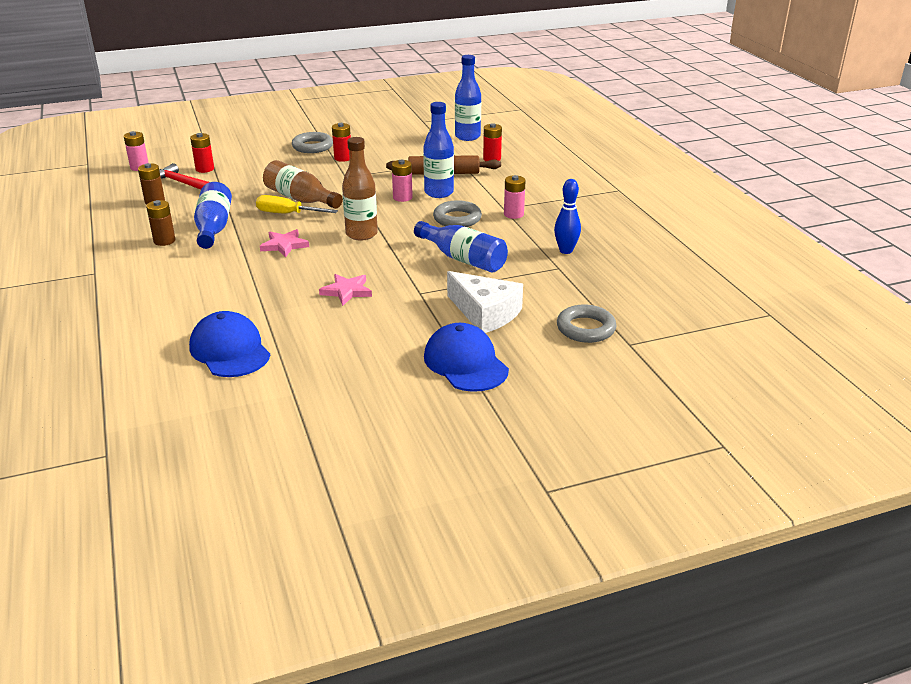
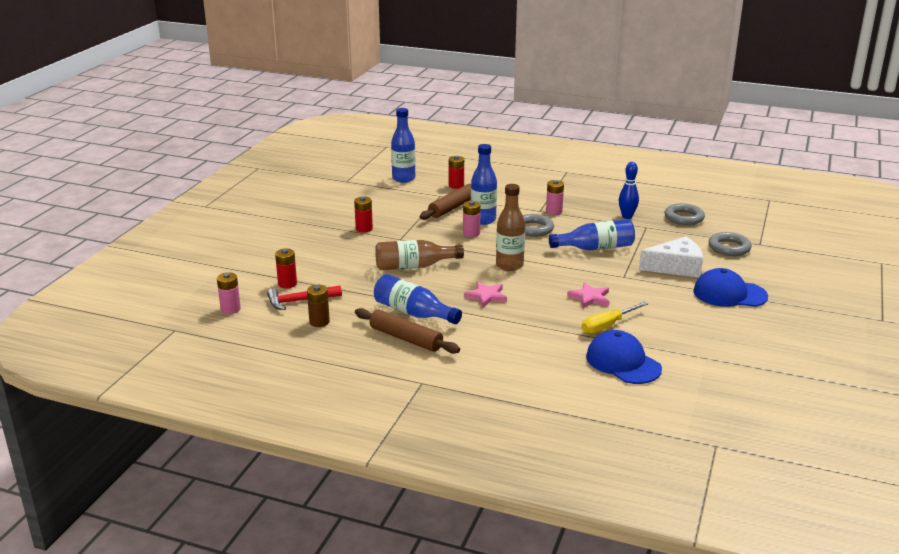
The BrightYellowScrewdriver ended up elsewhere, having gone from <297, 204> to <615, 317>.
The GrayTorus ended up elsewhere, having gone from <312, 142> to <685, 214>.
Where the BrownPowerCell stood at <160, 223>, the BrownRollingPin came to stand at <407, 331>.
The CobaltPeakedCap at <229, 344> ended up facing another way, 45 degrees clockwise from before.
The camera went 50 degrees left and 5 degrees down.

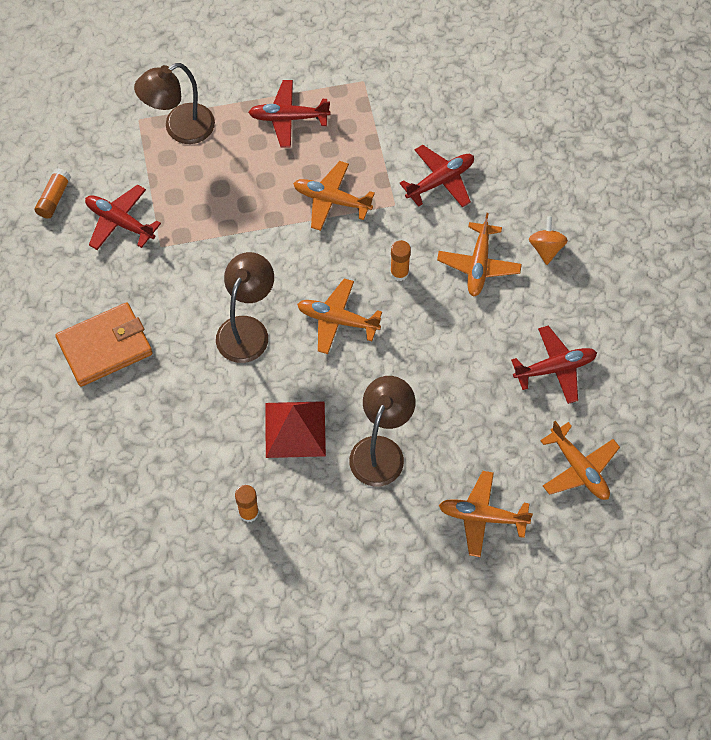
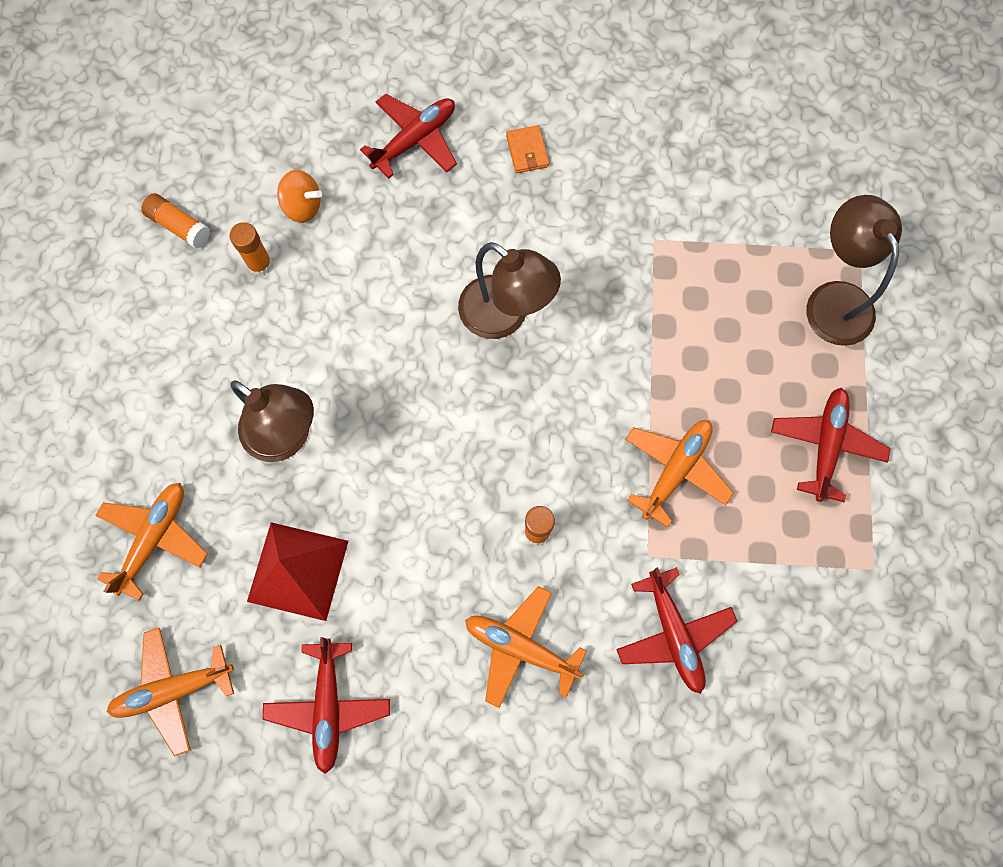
The second view lost the OrangeColouredPlane at <339, 316>.
The OrangeColouredGlueStick ended up elsewhere, having gone from <52, 193> to <175, 220>.
The ScarletPlane ended up elsewhere, having gone from <123, 217> to <408, 136>.
The ScarletSolidPyramid ended up elsewhere, having gone from <295, 429> to <298, 571>.
The OrangeColouredWhirligig ended up elsewhere, having gone from <548, 240> to <299, 196>.
The size of the OrangeColouredBillfold at <104, 345> changed by a factor of 0.45.
The camera went 105 degrees right and 10 degrees up.

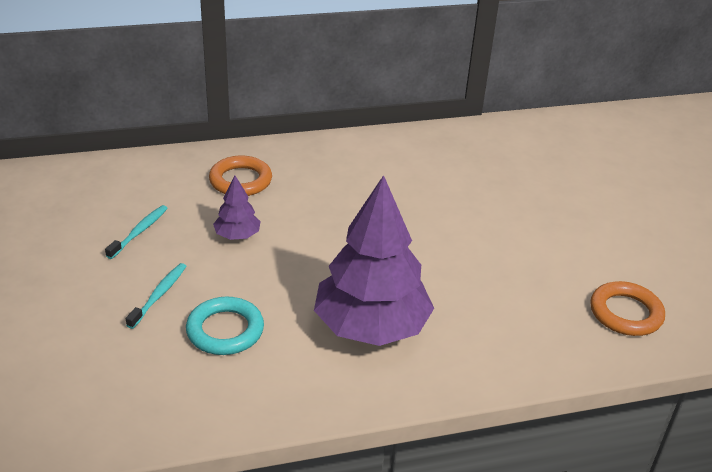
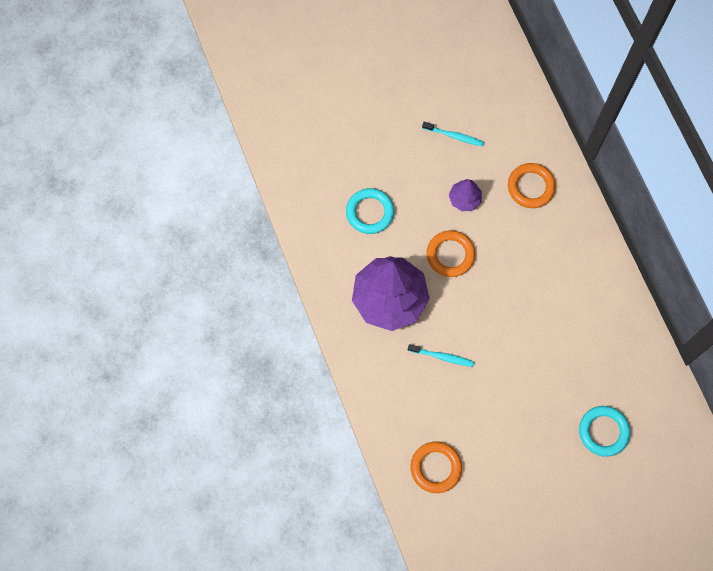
The second view gained the OrangeColouredTorus at <450, 253>.
The second view gained the TealTorus at <604, 431>.
The TealToothBrush ended up elsewhere, having gone from <156, 296> to <441, 355>.
The camera went 85 degrees right and 35 degrees up.

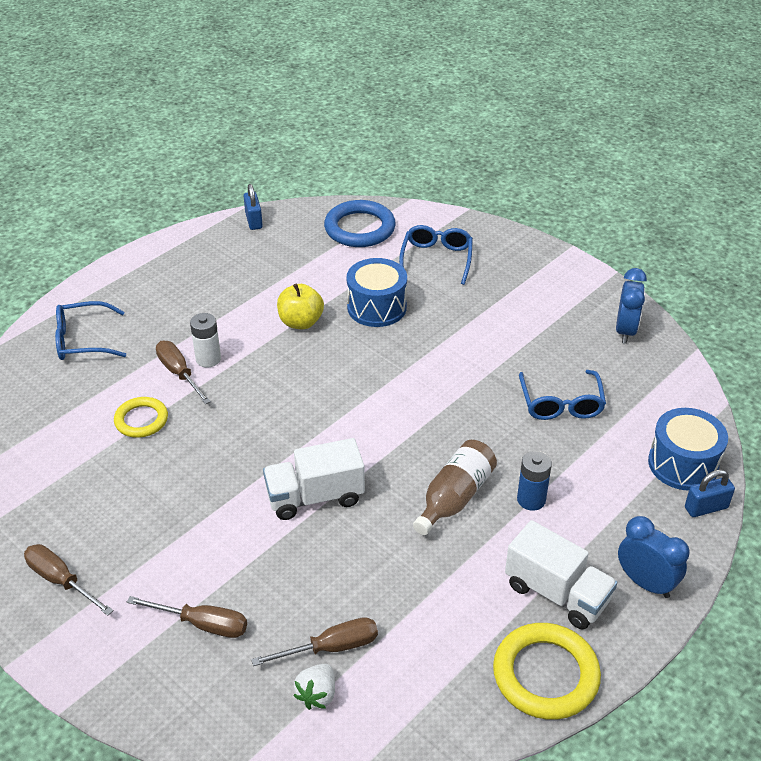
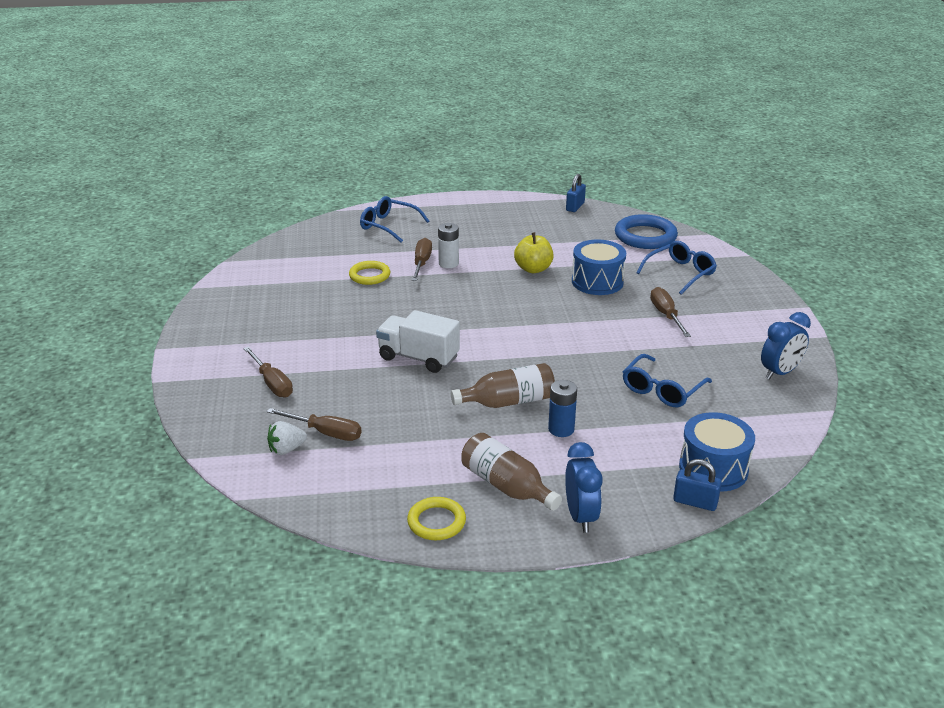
The BrownScrewdriver ended up elsewhere, having gone from <69, 580> to <670, 312>.
Where the PureWhiteTruck stood at <561, 574>, the BrownDrinkBottle came to stand at <511, 472>.
The size of the BrightYellowTorus at <547, 671> changed by a factor of 0.62.
The camera went 40 degrees right and 10 degrees down.

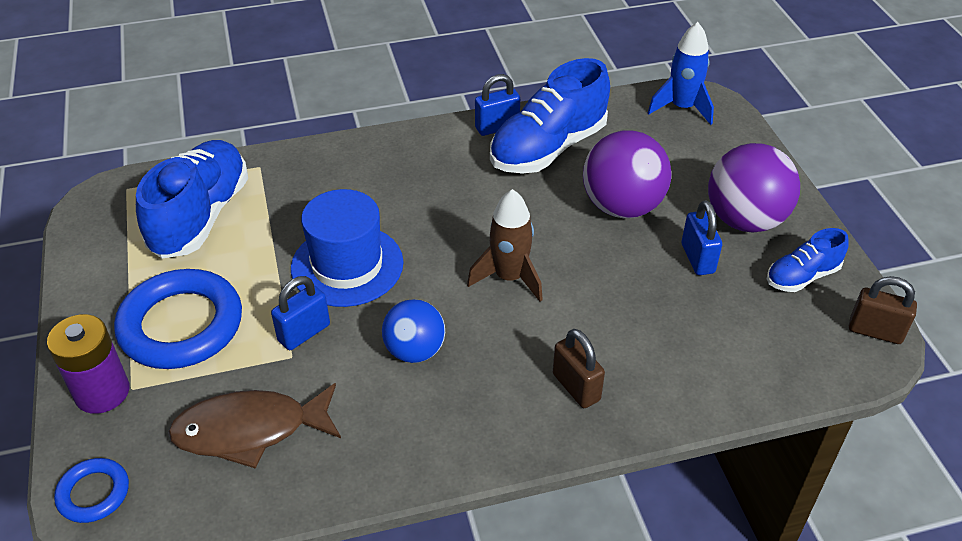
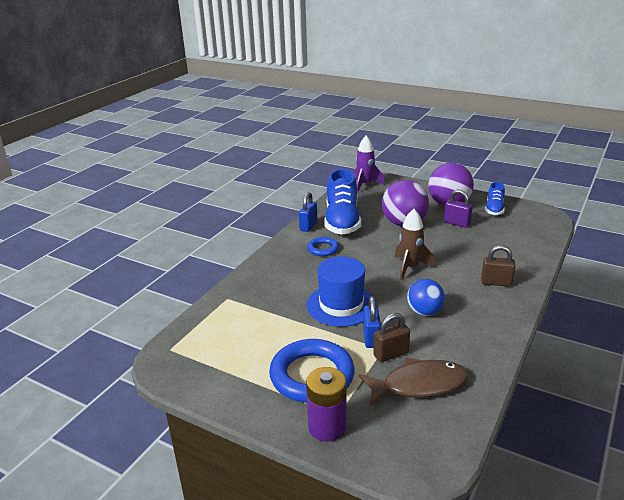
The second view lost the CobaltShoe at <192, 199>.
The CobaltTorus ended up elsewhere, having gone from <91, 490> to <323, 246>.
The BrownLock ended up elsewhere, having gone from <883, 310> to <391, 337>.
What was the CobaltRocket at <681, 73> turned into the VioletRocket at <369, 164>.
What was the CobaltLock at <702, 237> turned into the VioletLock at <458, 209>.
The BrownFish at <254, 426> ended up facing another way, 135 degrees counterclockwise from before.
The camera went 45 degrees left and 15 degrees down.

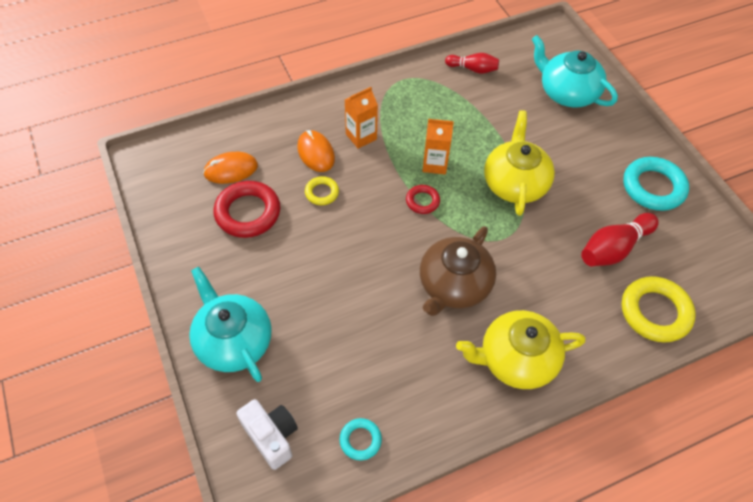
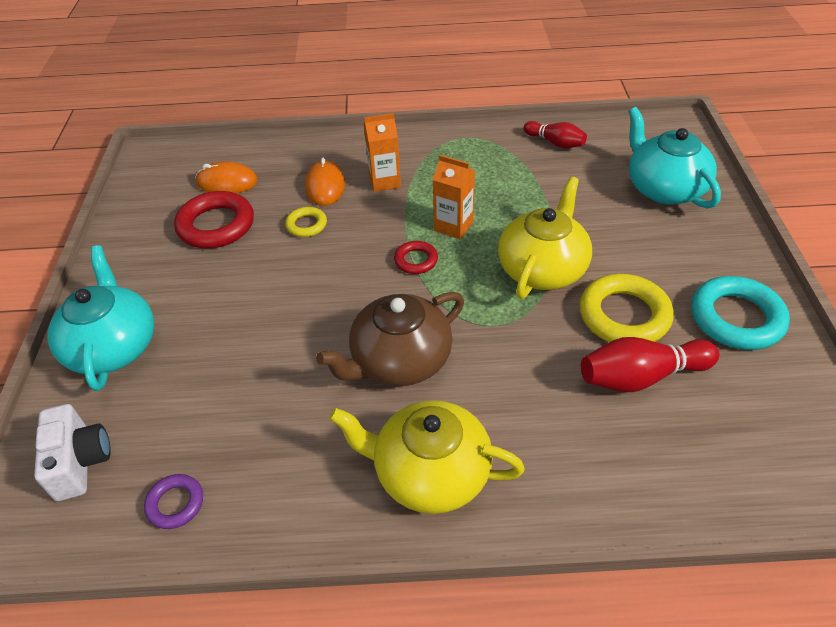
The BrightYellowTorus ended up elsewhere, having gone from <659, 309> to <627, 308>.
What was the TealTorus at <360, 439> turned into the VioletTorus at <173, 501>.
The camera went 25 degrees right and 10 degrees down.

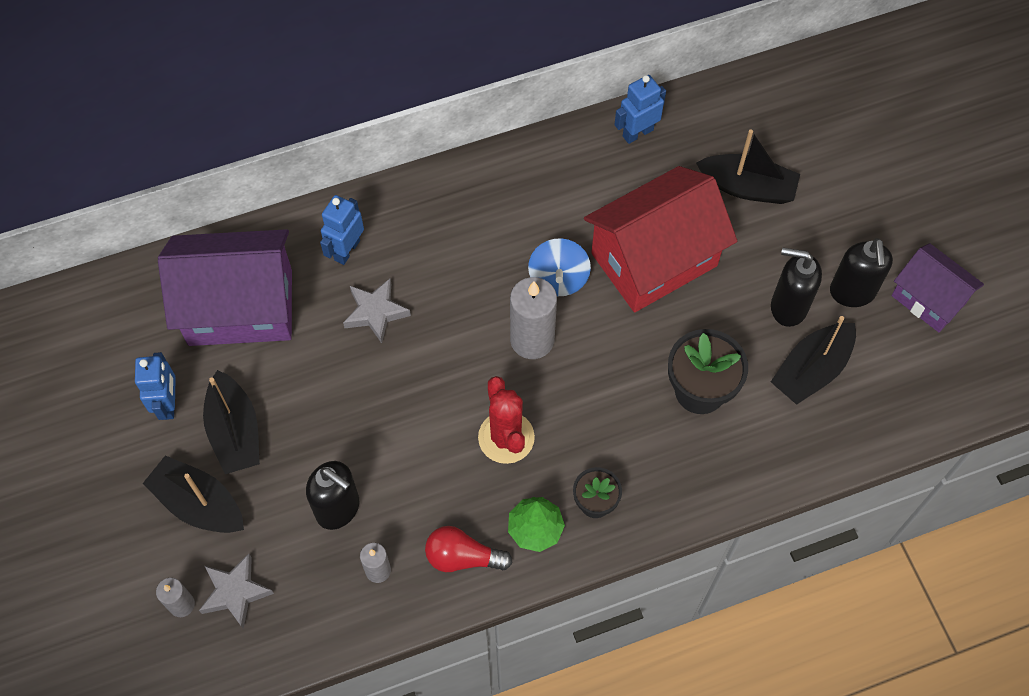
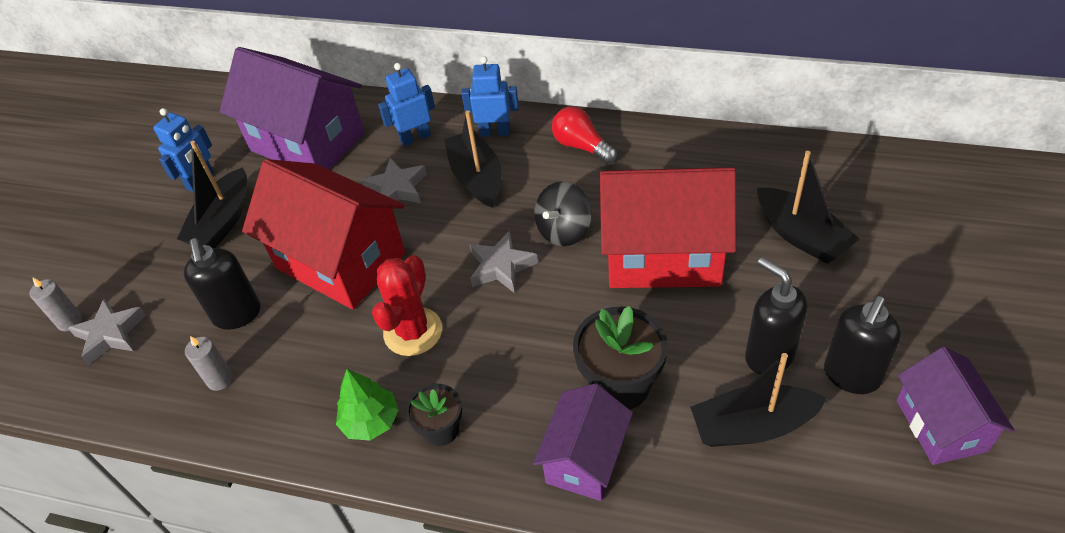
The second view gained the ScarletCottage at <323, 234>.
The second view gained the VioletCottage at <583, 442>.
The JetBlackToyBoat ended up elsewhere, having gone from <193, 494> to <473, 159>.
The ScarletBulb ended up elsewhere, having gone from <469, 549> to <584, 135>.
The CobaltRobotFigure ended up elsewhere, having gone from <640, 109> to <490, 96>.
Where the GrayWaxCandle stood at <533, 318>, the GrayStarShape came to stand at <504, 261>.
What was the CobaltWhirligig at <559, 267> turned into the JetBlackWhirligig at <563, 213>.
The camera went 40 degrees right and 15 degrees down.

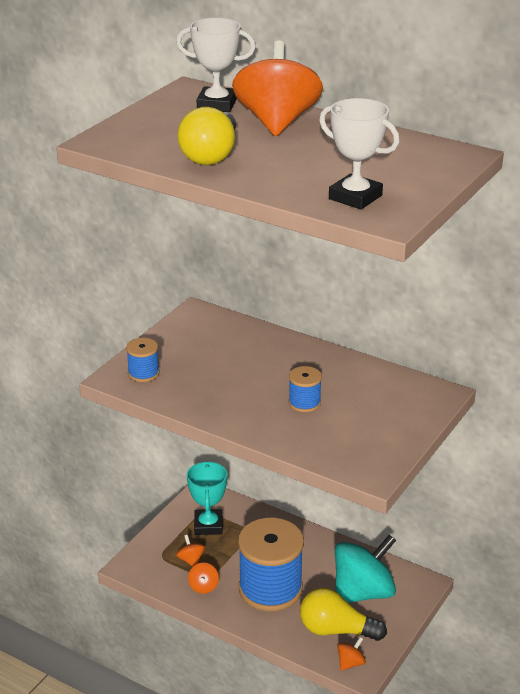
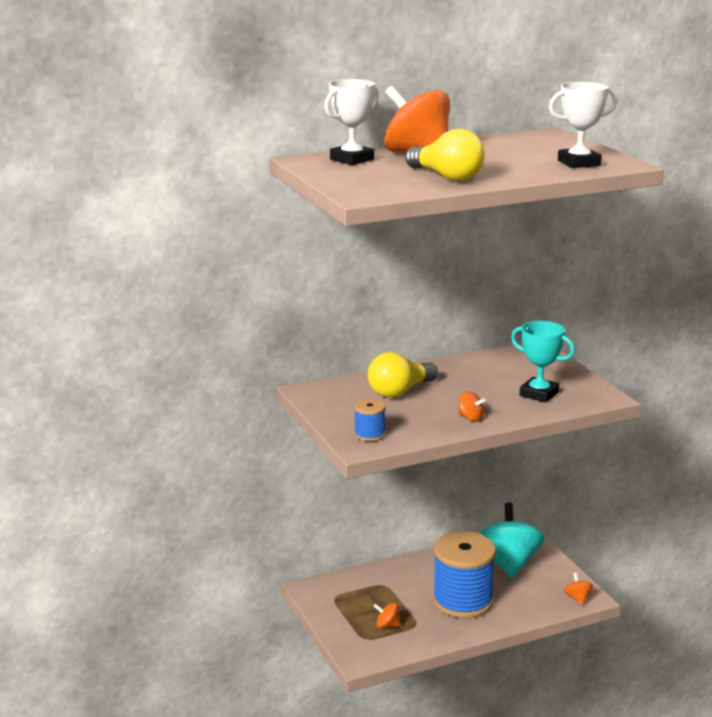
The second view lost the CobaltBobbin at <305, 389>.
The TealTrophy ended up elsewhere, having gone from <207, 498> to <543, 362>.
The OrangeColouredWhirligig ended up elsewhere, having gone from <203, 578> to <472, 406>.
The BrightYellowBulb ended up elsewhere, having gone from <343, 614> to <402, 375>.
The camera went 55 degrees left and 10 degrees down.

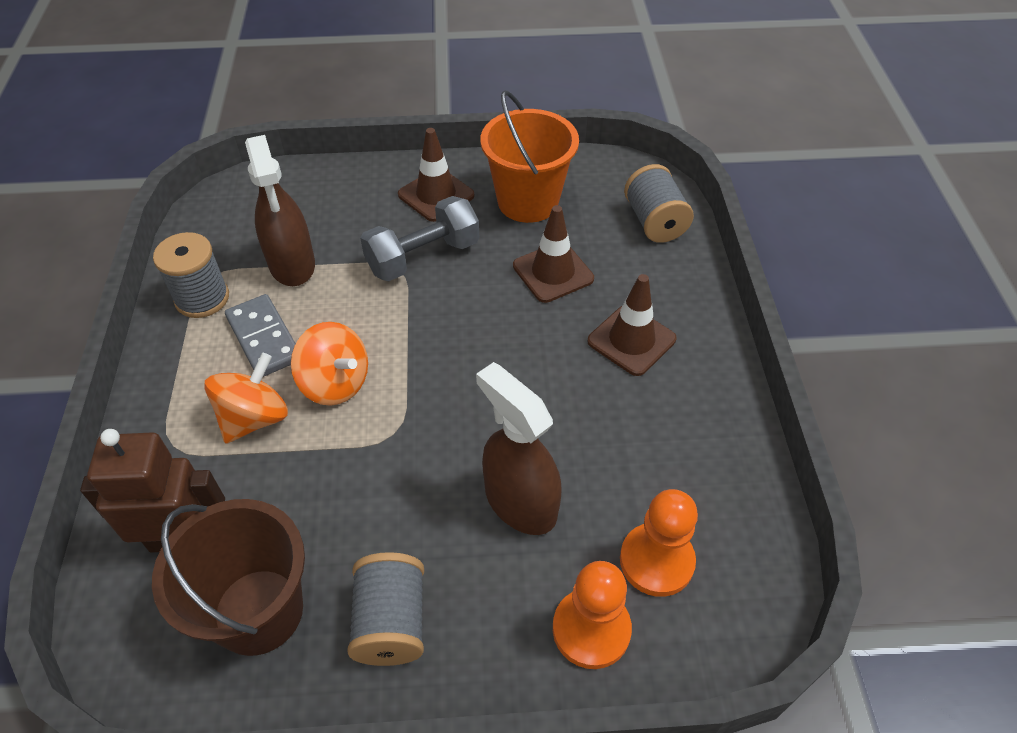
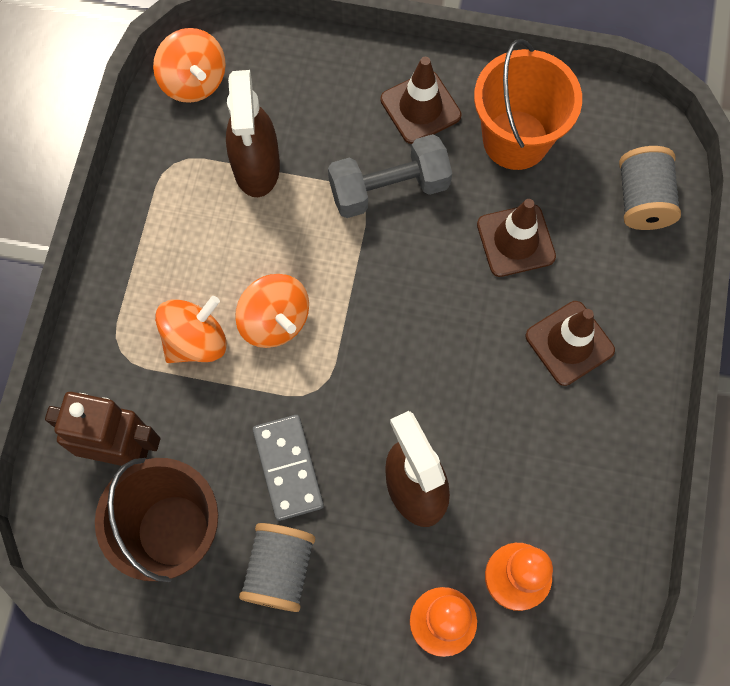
The second view lost the GrayBobbin at <191, 275>.
The second view gained the OrangeColouredWhirligig at <189, 65>.
The GrayDomino ended up elsewhere, having gone from <260, 335> to <288, 468>.
The camera went 15 degrees right and 20 degrees up.

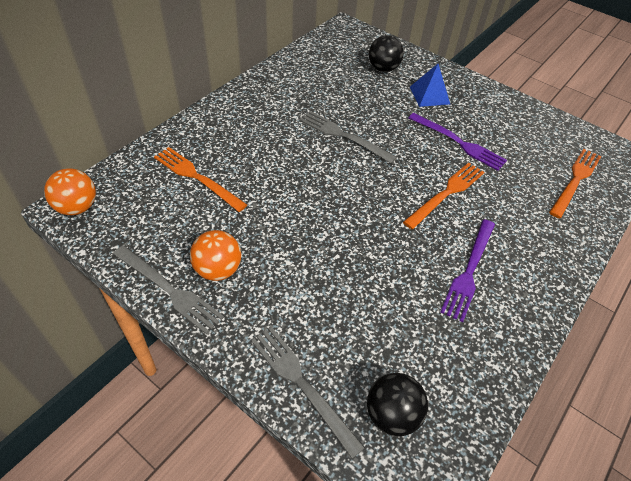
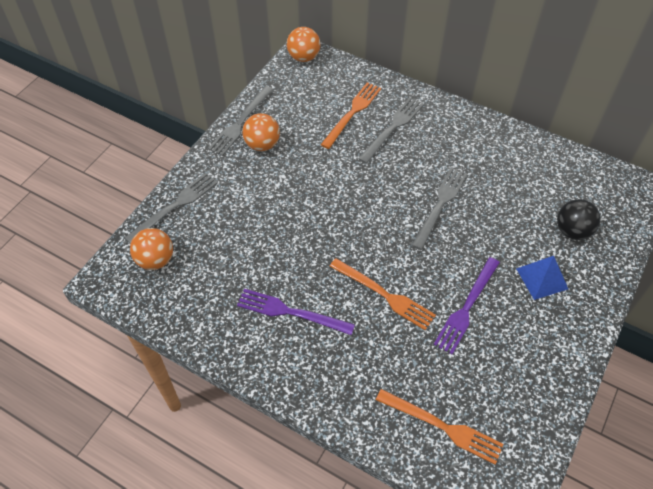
The second view gained the GrayFork at <391, 130>.
What was the JetBlackSphere at <397, 404> turned into the OrangeColouredSphere at <151, 249>.
The camera went 85 degrees right and 5 degrees up.

